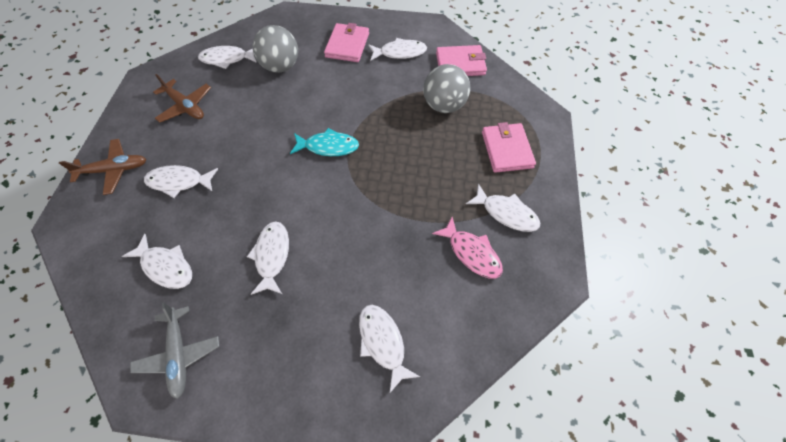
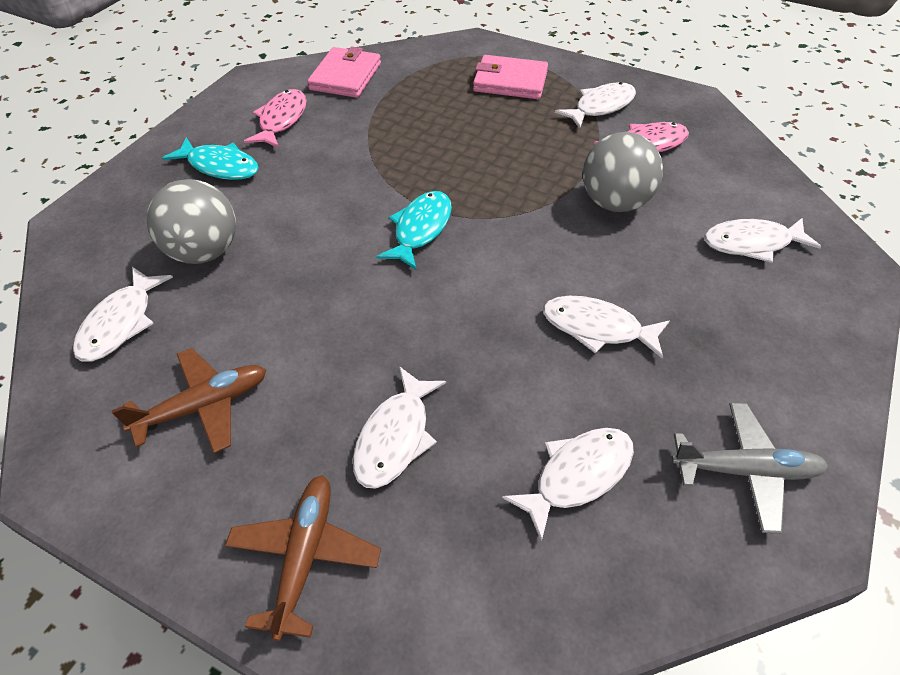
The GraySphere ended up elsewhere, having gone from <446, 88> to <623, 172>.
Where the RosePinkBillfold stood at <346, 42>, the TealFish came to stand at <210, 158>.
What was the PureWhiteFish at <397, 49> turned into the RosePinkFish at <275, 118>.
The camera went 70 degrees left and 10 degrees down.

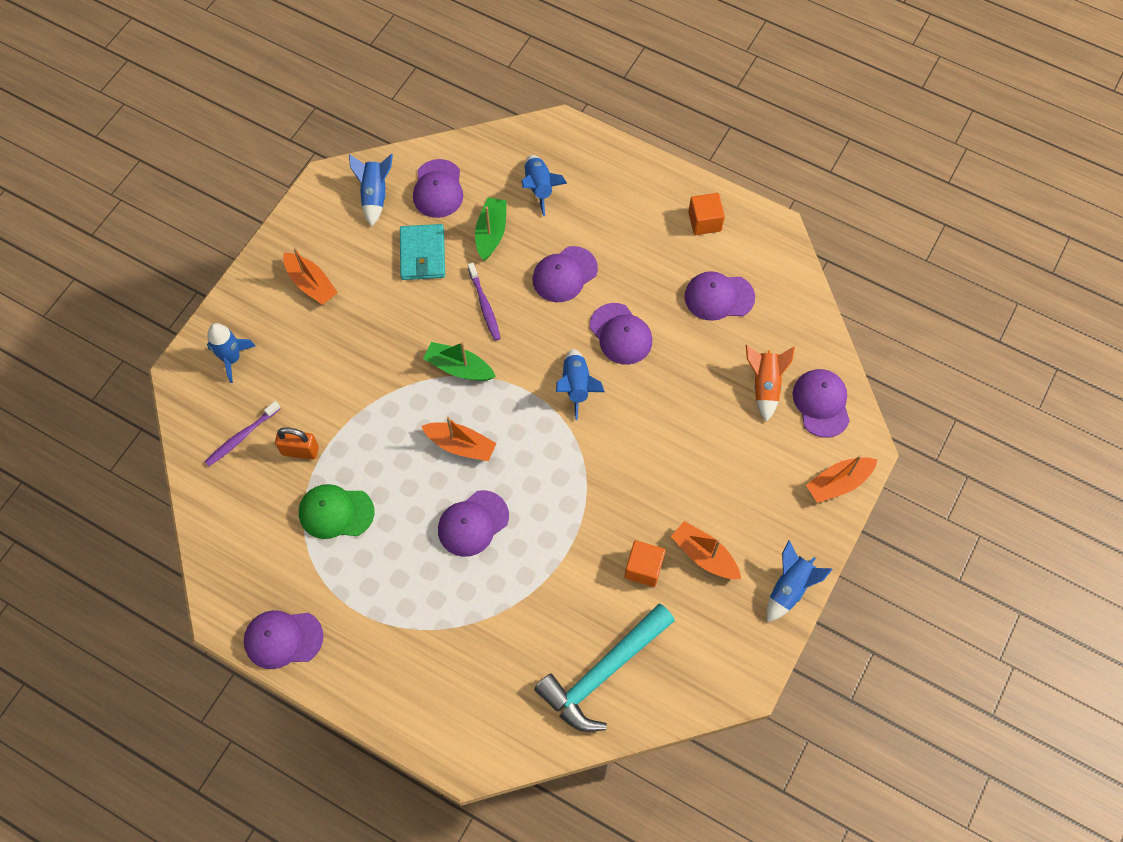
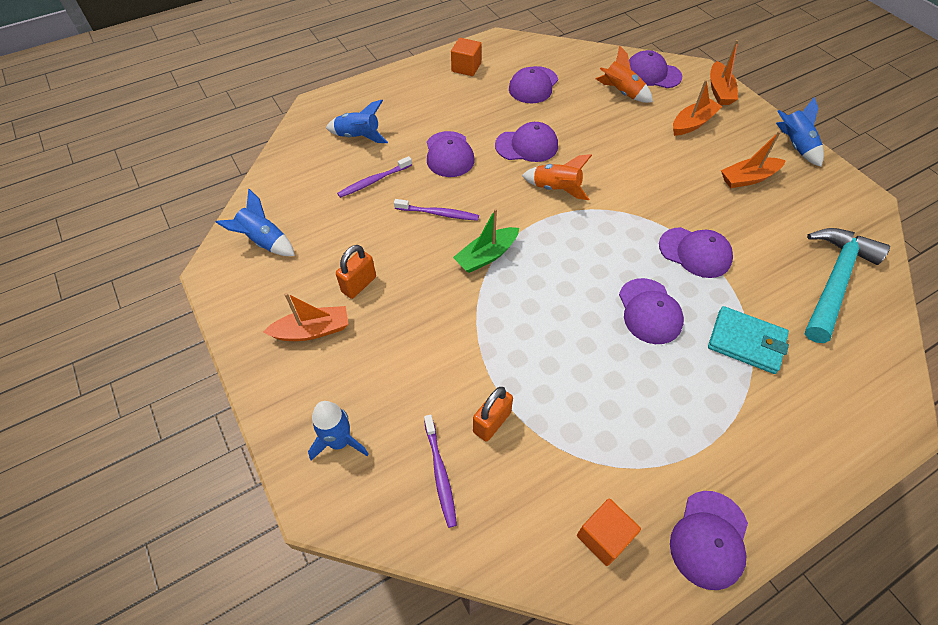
The second view lost the GreenPeakedCap at <336, 511>.
The second view gained the OrangeColouredLock at <356, 272>.
The TealBillfold ended up elsewhere, having gone from <422, 252> to <748, 340>.
The VioletPeakedCap ended up elsewhere, having gone from <438, 188> to <696, 252>.
The OrangeColouredToyBoat ended up elsewhere, having gone from <459, 439> to <698, 108>.
The OrangeColouredSolidCube ended up elsewhere, having gone from <645, 563> to <609, 532>.
Where the GreenToyBoat stood at <491, 229>, the VioletToothBrush came to stand at <374, 177>.
What was the CobaltRocket at <580, 384> turned into the OrangeColouredRocket at <557, 177>.
The TealHammer at <604, 668> ended up facing another way, 135 degrees counterclockwise from before.
The camera went 60 degrees left and 10 degrees down.

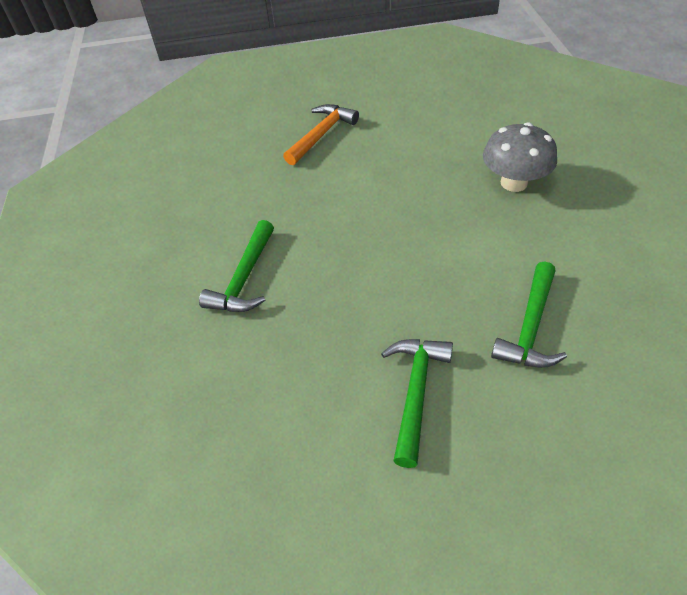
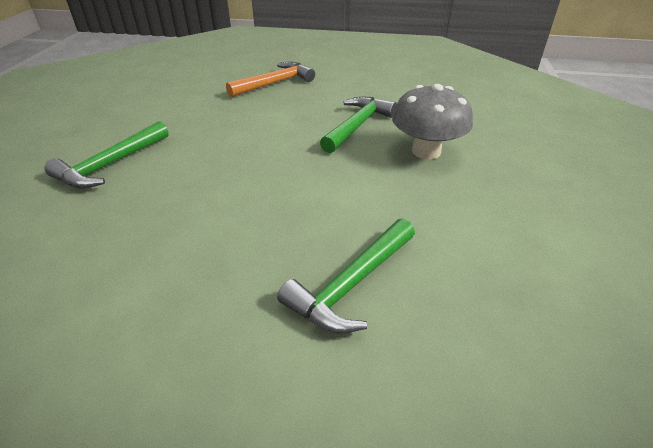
The GreenHammer ended up elsewhere, having gone from <417, 403> to <358, 125>.
The camera went 15 degrees right and 10 degrees down.

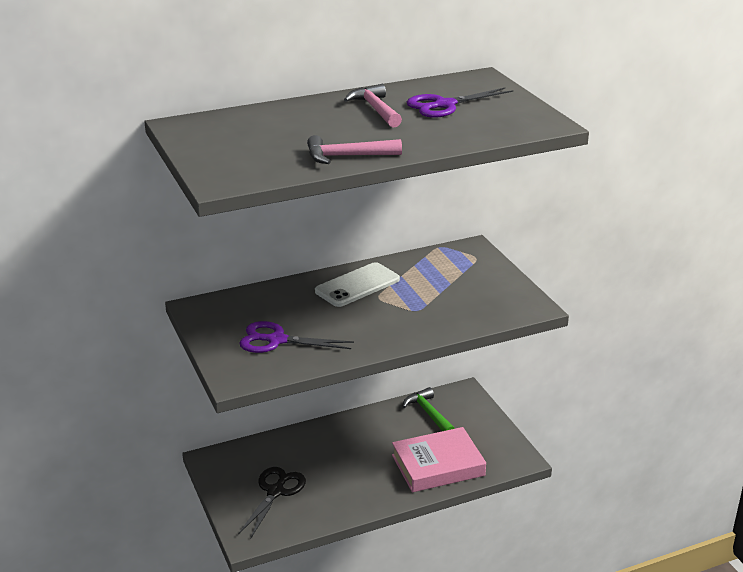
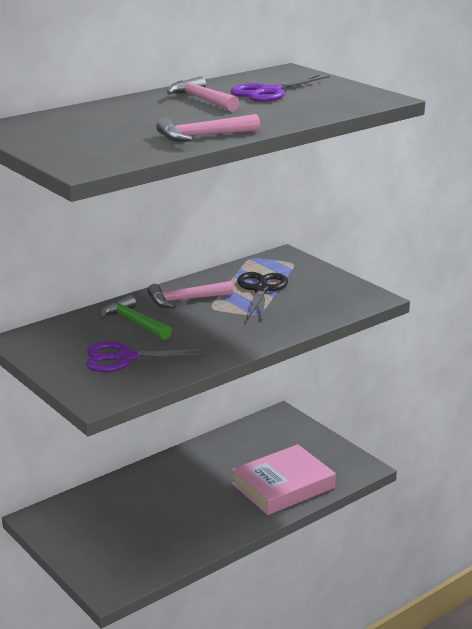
The JetBlackScissors ended up elsewhere, having gone from <272, 503> to <262, 296>.
The GreenHammer ended up elsewhere, having gone from <428, 409> to <136, 317>.
Where the PureWhiteMobilePhone stood at <357, 284>, the RosePinkHammer came to stand at <190, 294>.
The camera went 15 degrees left and 5 degrees down.

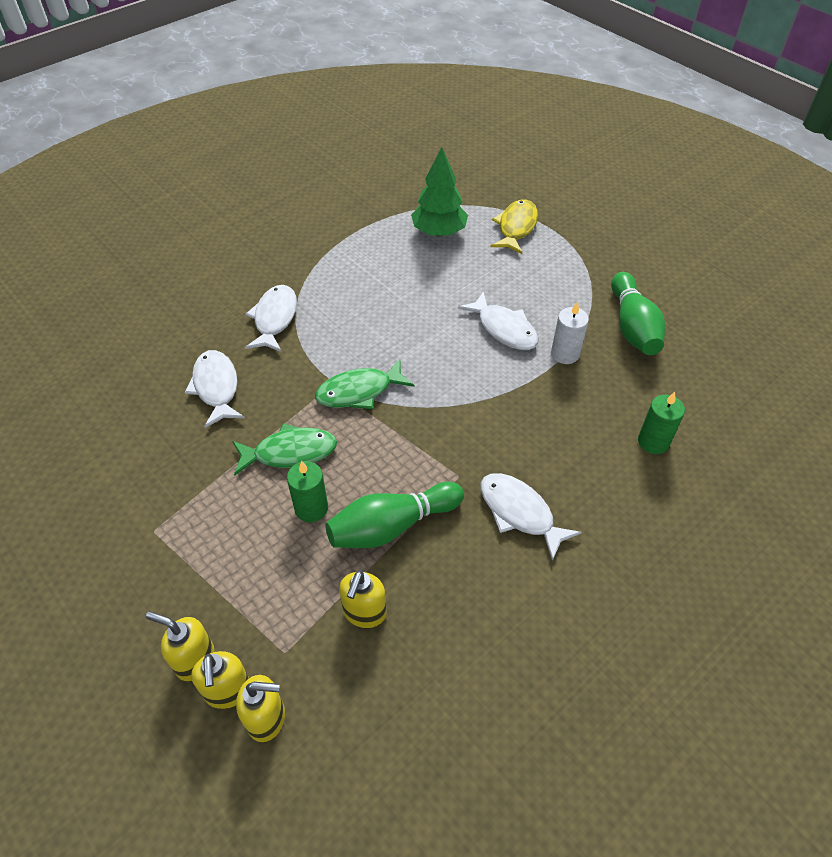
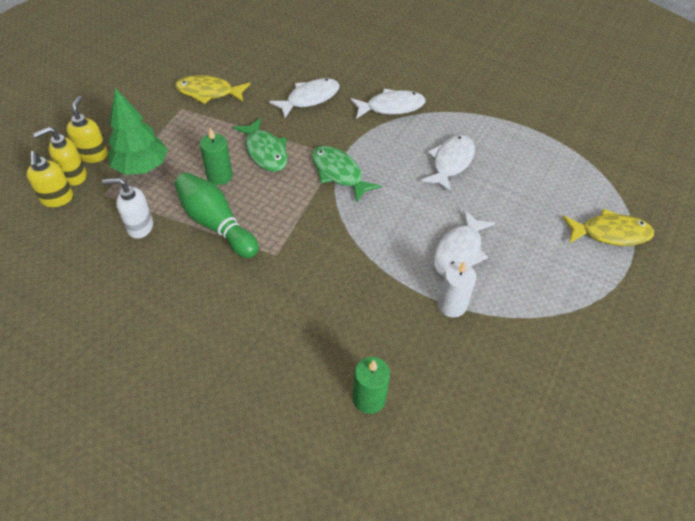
The second view lost the GreenSkittle at <638, 313>.
The second view gained the BrightYellowFish at <212, 89>.
The GreenToyTree ended up elsewhere, having gone from <439, 191> to <137, 131>.
The PureWhiteFish ended up elsewhere, having gone from <531, 517> to <448, 164>.
What was the BrightYellowSoapPump at <363, 599> turned into the PureWhiteSoapPump at <127, 208>.
The camera went 70 degrees right and 0 degrees up.

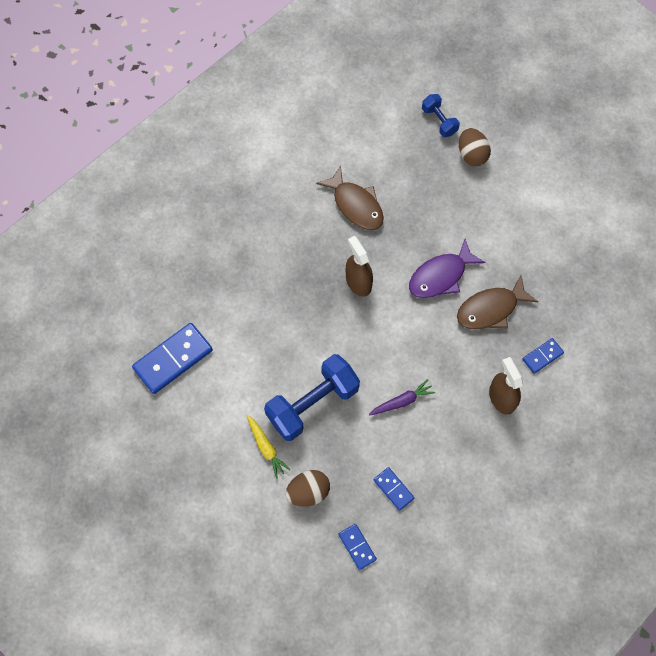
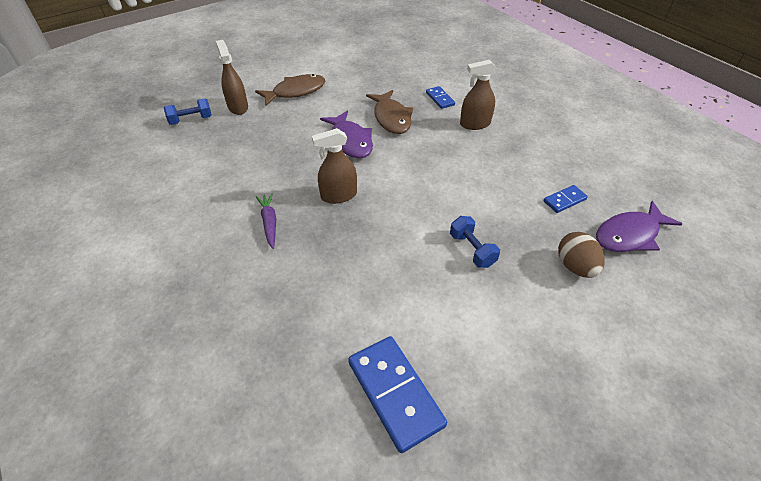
The second view lost the BrightYellowRootVegetable at <269, 447>.
The BrownFish ended up elsewhere, having gone from <350, 197> to <290, 90>.
The VioletRootVegetable ended up elsewhere, having gone from <402, 397> to <266, 221>.
Where the CobaltDomino stood at <358, 547>, the VioletFish came to stand at <639, 226>.
Where the BrownEgg stood at <475, 147>, the BrownSprayBottle came to stand at <232, 77>.
The size of the CobaltDumbbell at <312, 397> changed by a factor of 0.52.
The camera went 80 degrees left and 20 degrees down.

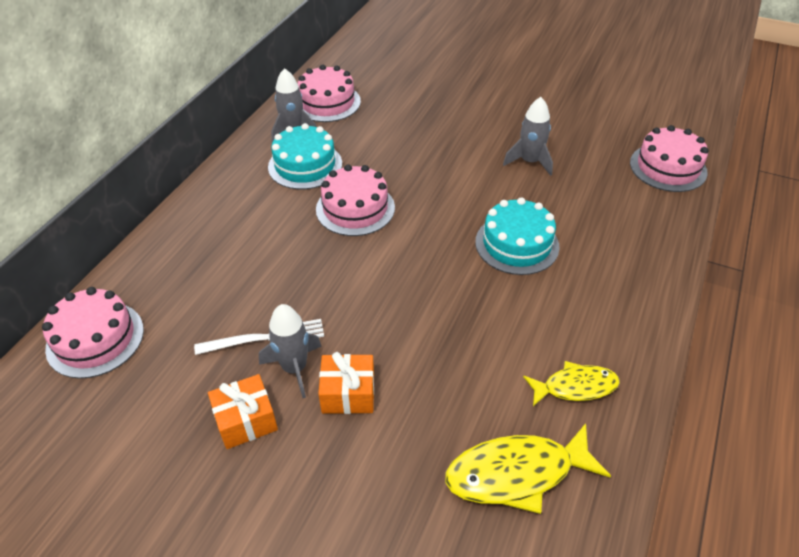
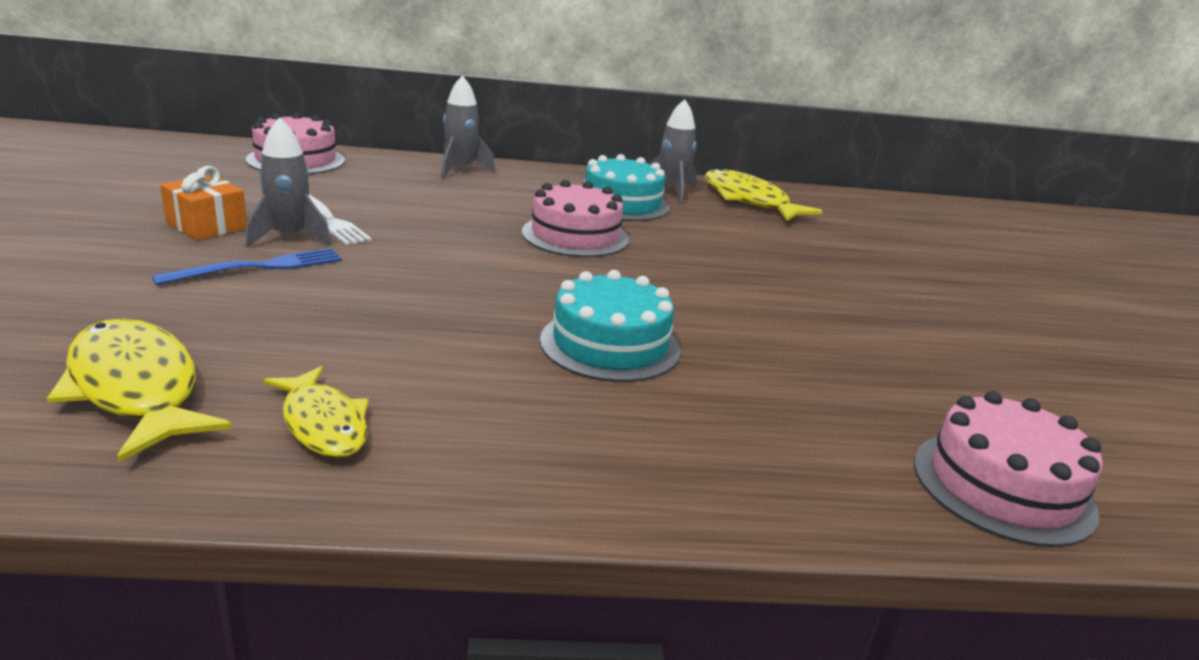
The GrayRocket ended up elsewhere, having gone from <528, 136> to <468, 127>.
Where the RosePinkLayerCake stood at <329, 93>, the BrightYellowFish came to stand at <764, 194>.
Where the OrangeColouredPresent stood at <346, 383>, the CobaltFork came to stand at <247, 266>.
The camera went 60 degrees right and 20 degrees down.

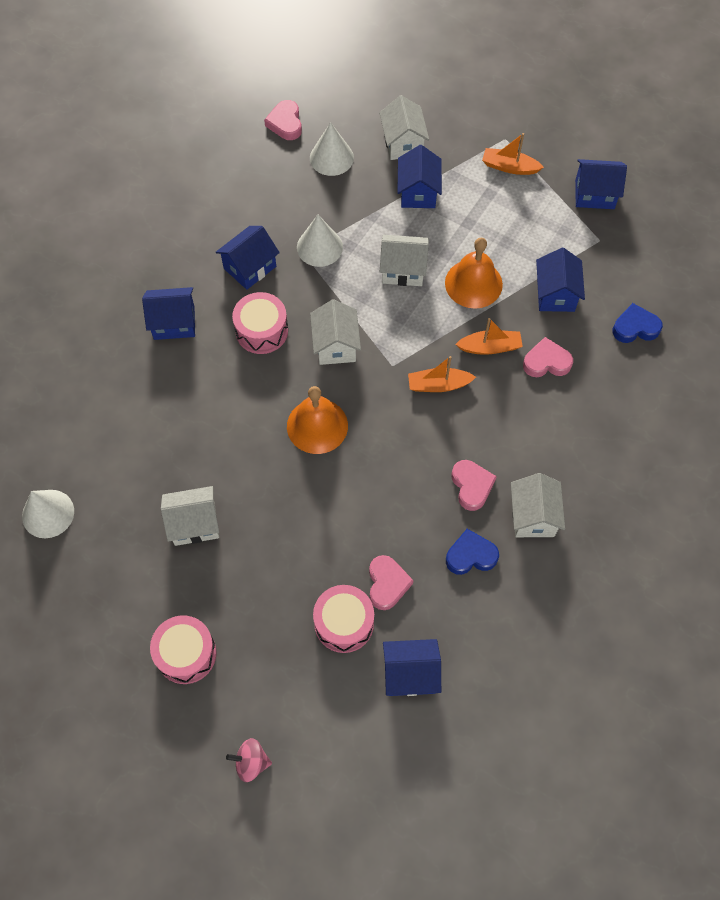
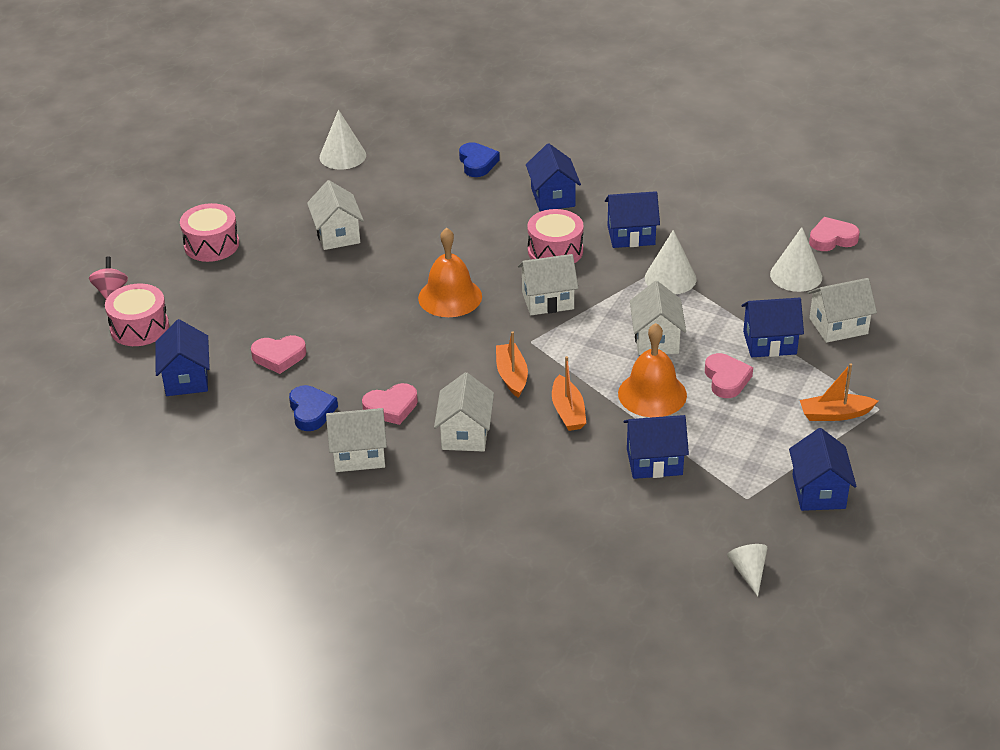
The second view gained the PureWhiteCottage at <464, 412>.
The second view gained the PureWhiteConeShape at <747, 570>.
The RosePinkSnareDrum ended up elsewhere, having gone from <343, 619> to <137, 314>.
The RosePinkHeartShape ended up elsewhere, having gone from <548, 357> to <729, 375>.
The CobaltHeartShape ended up elsewhere, having gone from <637, 323> to <479, 159>.
The CobaltCottage at <248, 258> ended up facing another way, 45 degrees counterclockwise from before.
The OrangeColouredToyBoat at <513, 154> ended up facing another way, 105 degrees counterclockwise from before.
The camera went 85 degrees right and 25 degrees down.

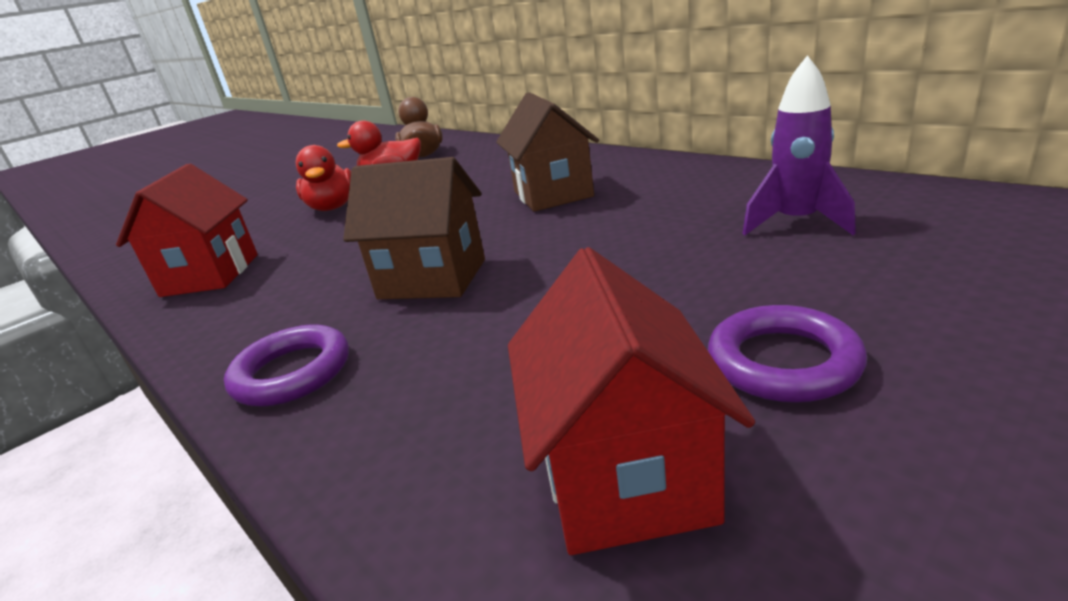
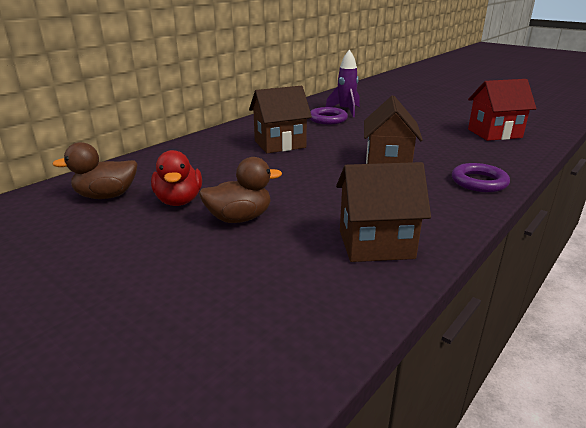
The VioletTorus ended up elsewhere, having gone from <787, 354> to <328, 115>.
What was the ScarletCottage at <187, 230> turned into the BrownCottage at <383, 212>.
What was the ScarletRubberDuck at <323, 178> turned into the BrownRubberDuck at <240, 190>.
The camera went 100 degrees left and 0 degrees up.

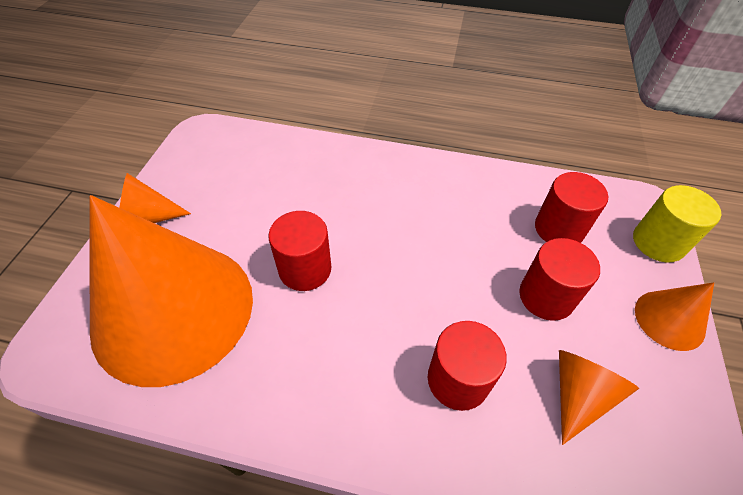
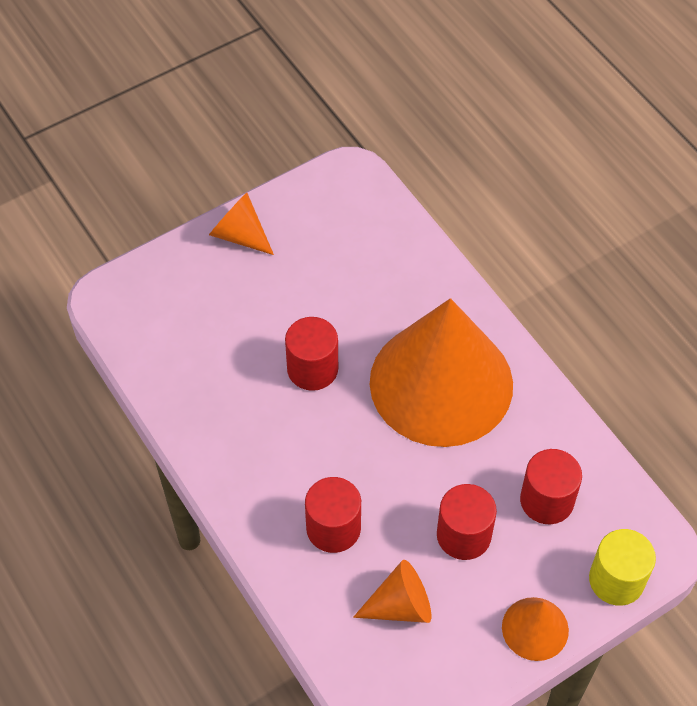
The OrangeColouredConeShape ended up elsewhere, having gone from <171, 291> to <441, 372>.
The camera went 45 degrees right and 5 degrees up.

